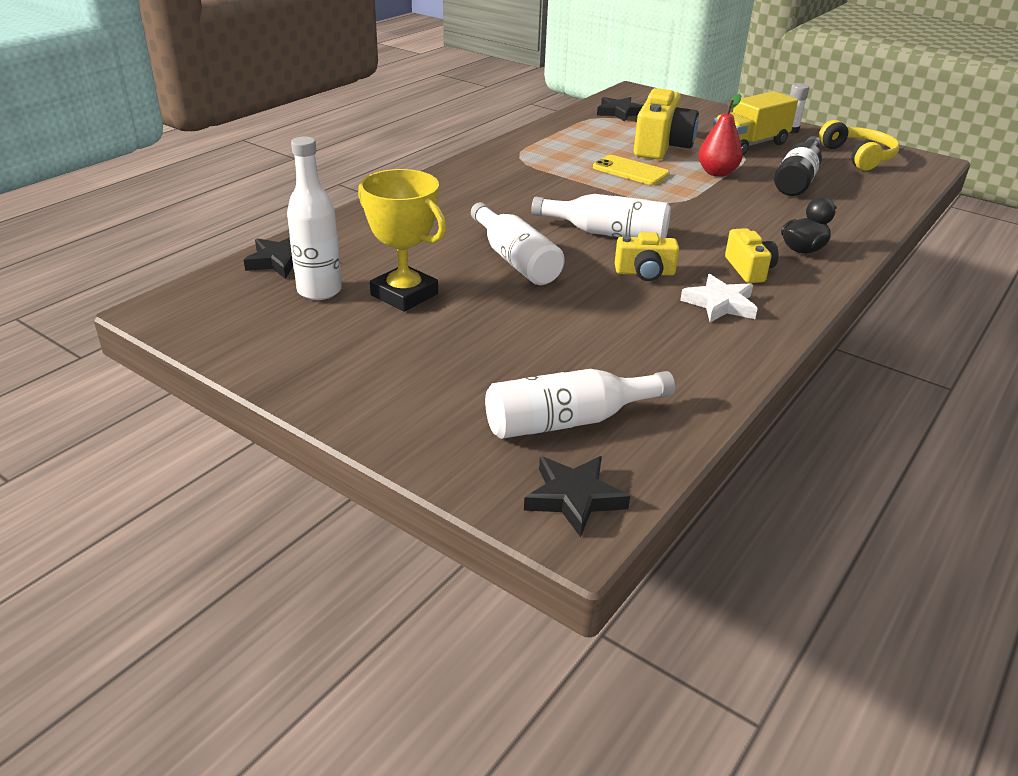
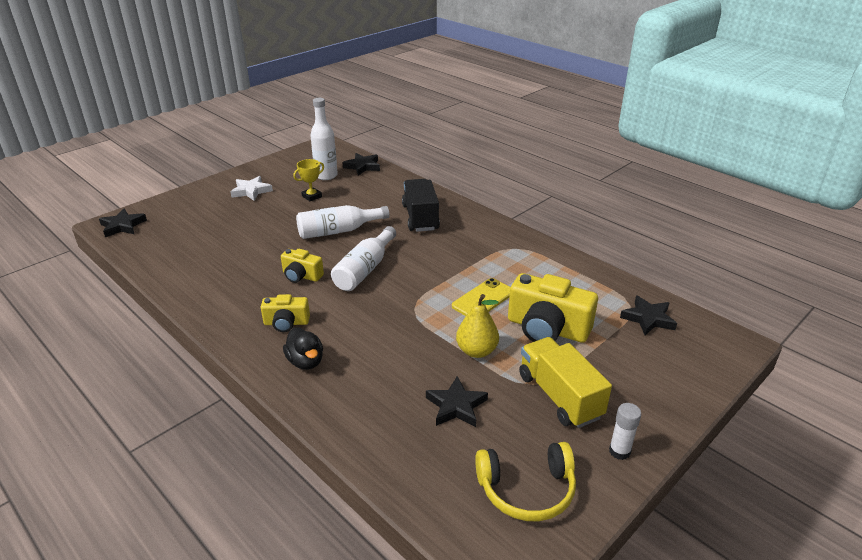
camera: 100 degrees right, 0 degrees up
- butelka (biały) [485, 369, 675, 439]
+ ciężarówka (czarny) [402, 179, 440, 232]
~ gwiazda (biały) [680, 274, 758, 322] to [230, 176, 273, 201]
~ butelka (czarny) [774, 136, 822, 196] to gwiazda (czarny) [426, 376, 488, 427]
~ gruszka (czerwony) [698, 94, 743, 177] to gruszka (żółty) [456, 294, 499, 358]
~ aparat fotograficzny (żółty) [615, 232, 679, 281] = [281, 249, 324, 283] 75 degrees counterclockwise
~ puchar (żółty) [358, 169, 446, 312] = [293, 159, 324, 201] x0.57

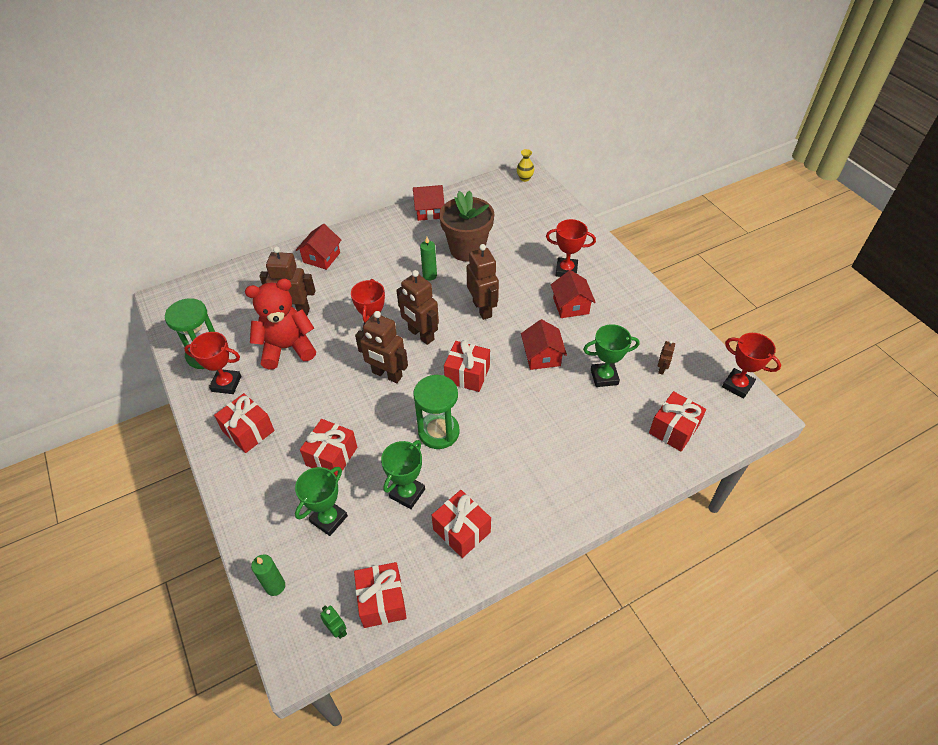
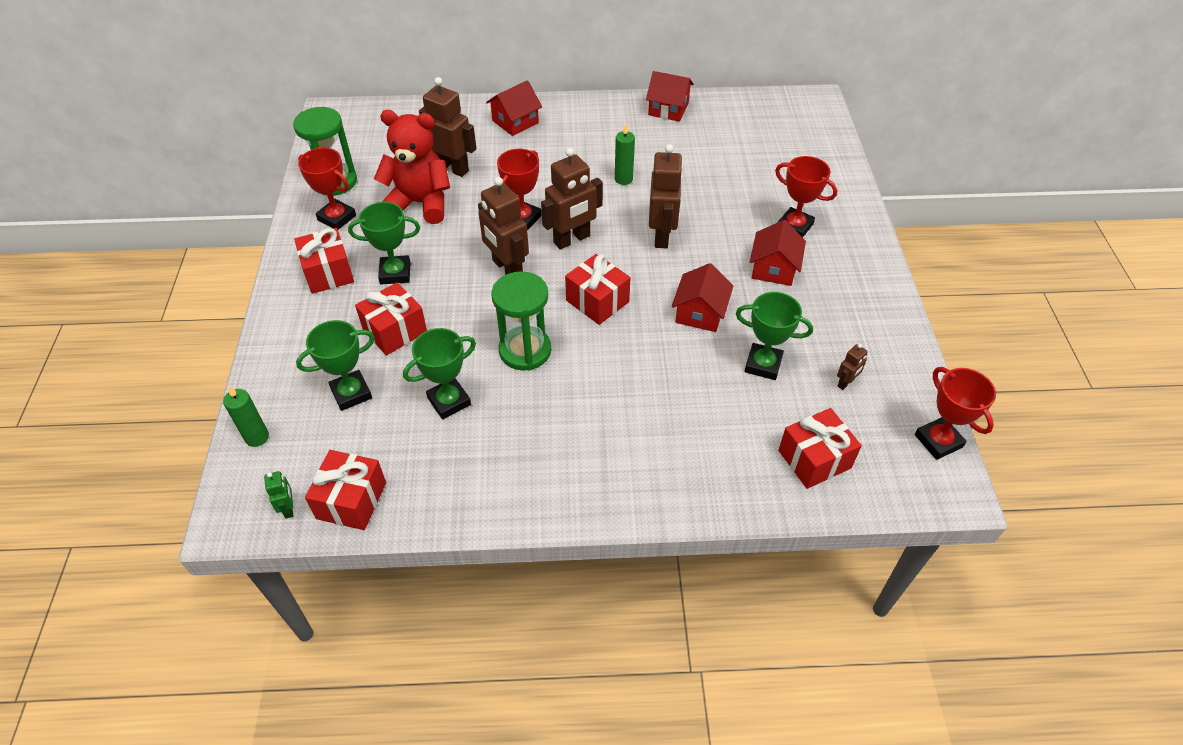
camera: 25 degrees right, 0 degrees up
- prezent (czerwony) [431, 490, 491, 558]
- doniczka (brązowy) [439, 191, 494, 261]
- wazon (żółty) [517, 149, 534, 182]
+ puchar (zielony) [348, 202, 420, 285]
~ robot (brązowy) [396, 270, 439, 345] = [541, 148, 603, 250] 105 degrees counterclockwise

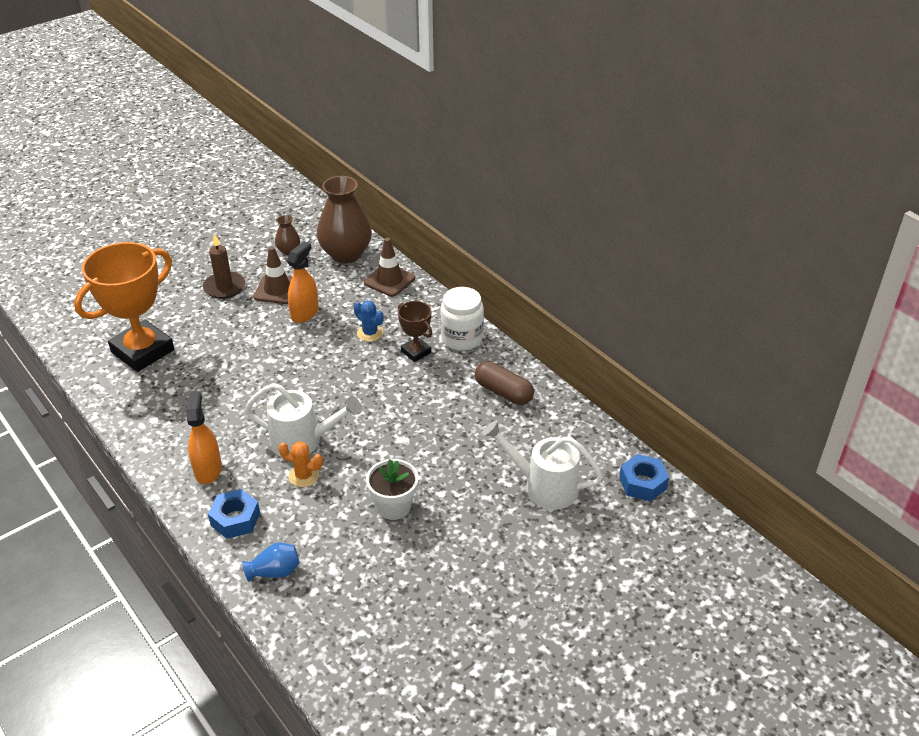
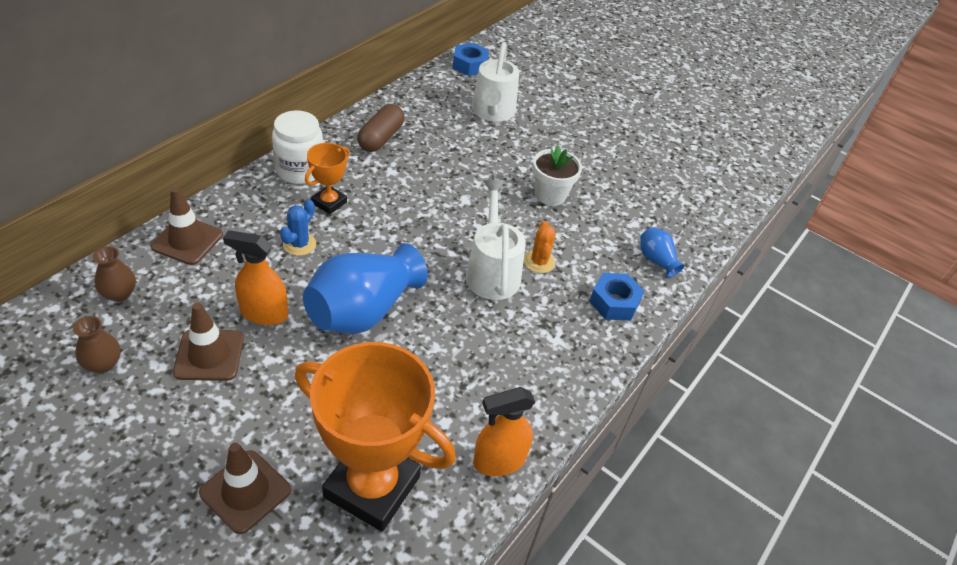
camera: 110 degrees left, 5 degrees up
- świeca (brązowy) [203, 234, 245, 299]
+ pachołek (brązowy) [199, 443, 291, 534]
+ wazon (niebieski) [303, 243, 428, 334]
~ spryskiwacz (pomarańczowy) [186, 391, 222, 484] to [473, 387, 535, 476]
~ puchar (brązowy) [398, 301, 432, 362] to puchar (pomarańczowy) [305, 143, 350, 214]
~ wazon (brązowy) [317, 176, 372, 264] = [93, 246, 136, 302] x0.47

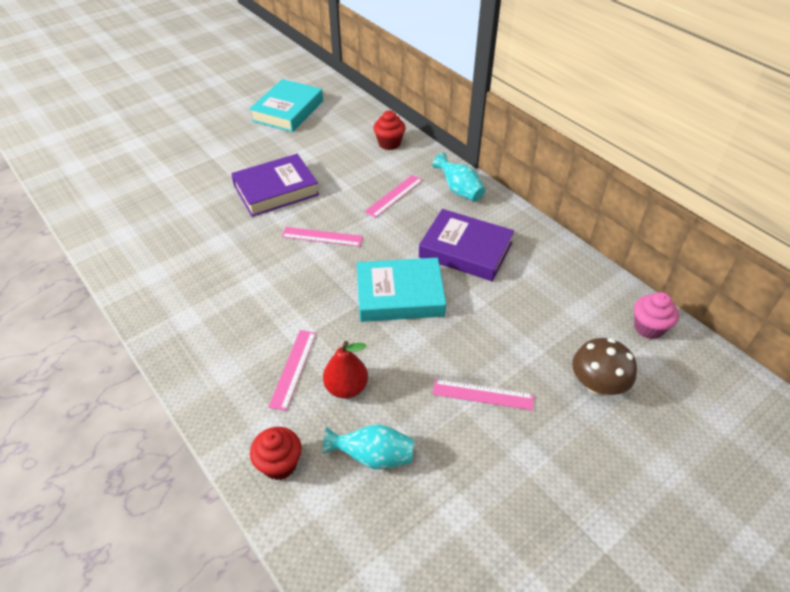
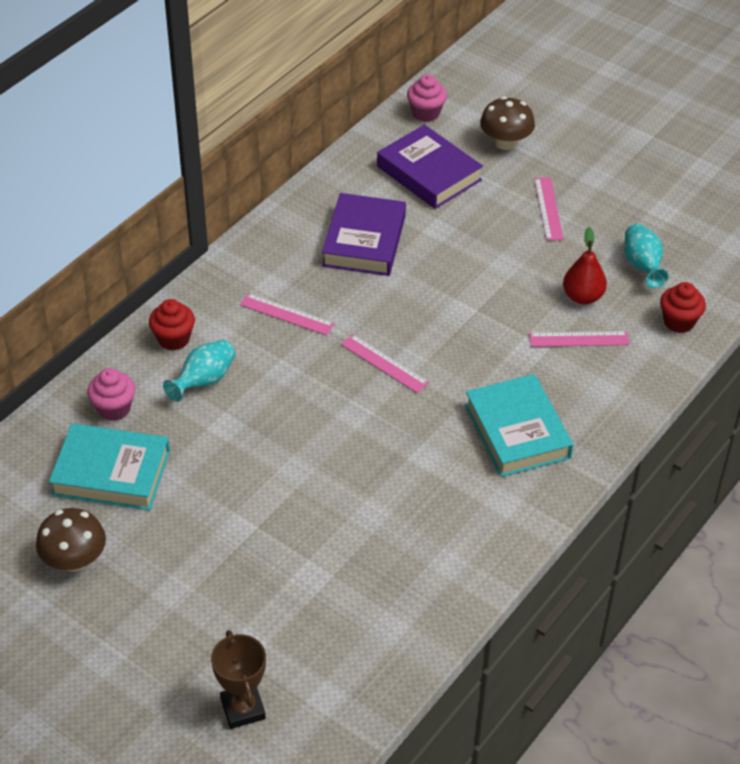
camera: 105 degrees left, 0 degrees up
+ grzyb (brązowy) [36, 508, 106, 572]
+ muffinka (różowy) [87, 368, 135, 421]
+ puchar (brązowy) [211, 630, 266, 729]
~ książka (fioletowy) [231, 154, 319, 217] to [377, 125, 483, 209]
~ książka (turkusowy) [357, 258, 446, 322] to [465, 374, 573, 477]
~ wazon (turkusowy) [432, 152, 485, 201] to [163, 340, 235, 402]
~ linijka (różowy) [281, 227, 363, 247] = [341, 334, 429, 393] 45 degrees counterclockwise

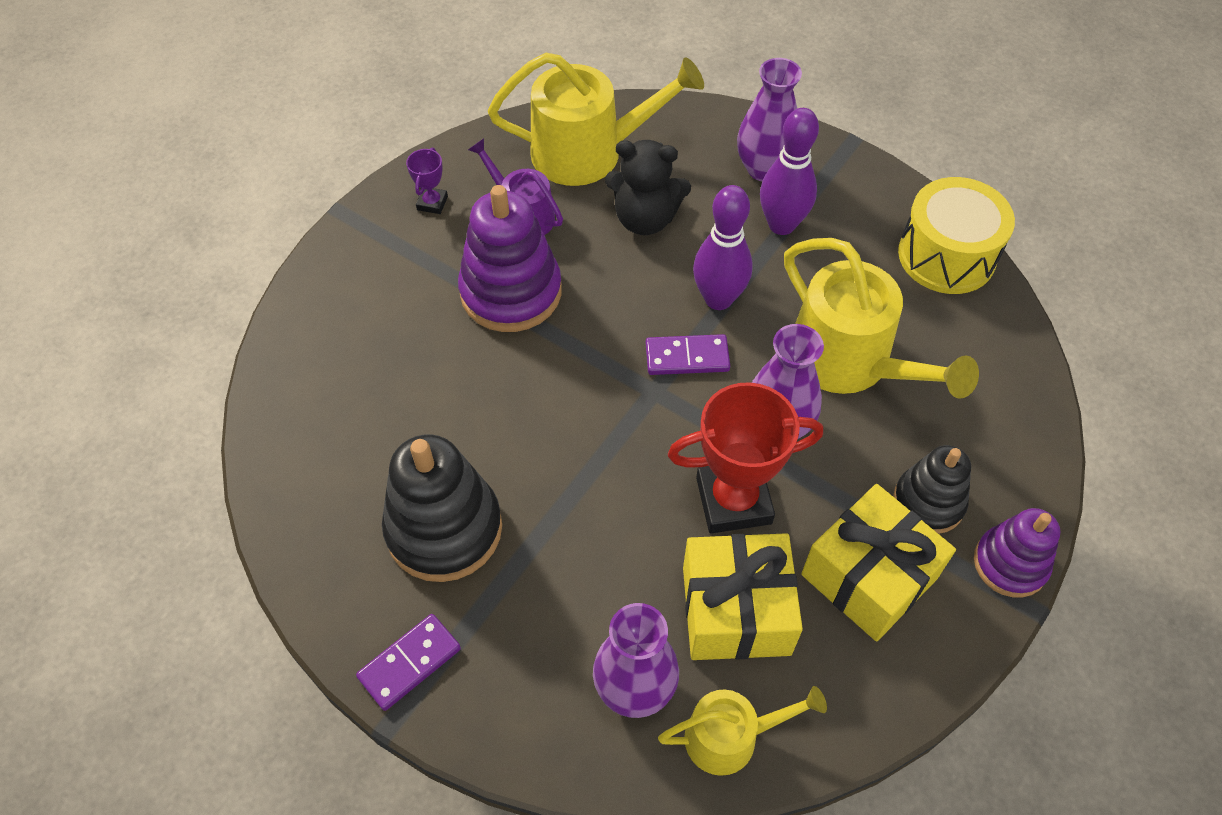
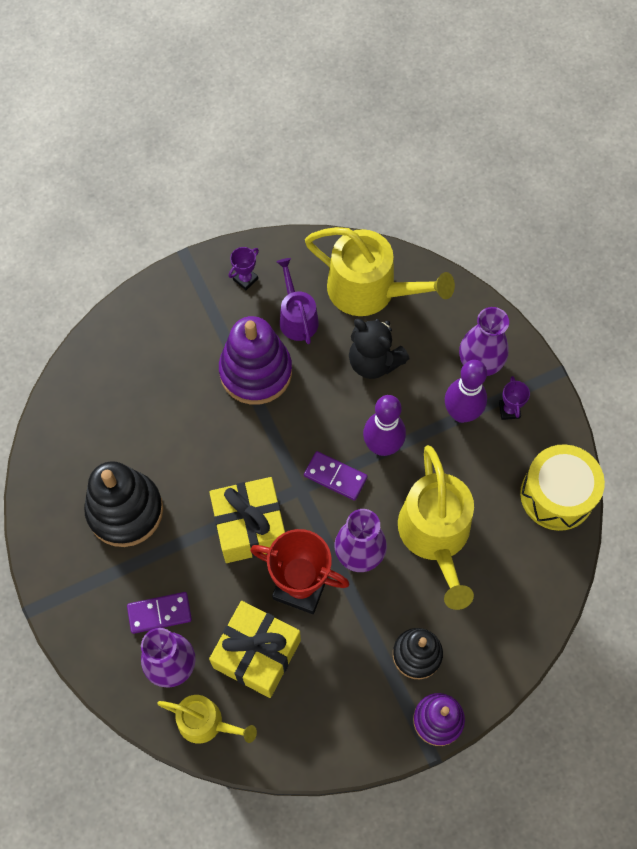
camera: 30 degrees right, 10 degrees up
+ puchar (fioletowy) [499, 376, 530, 420]
~ kostka domina (fioletowy) [356, 614, 461, 711] to [127, 592, 192, 634]
~ prezent (żółty) [801, 484, 956, 641] to [209, 477, 285, 563]

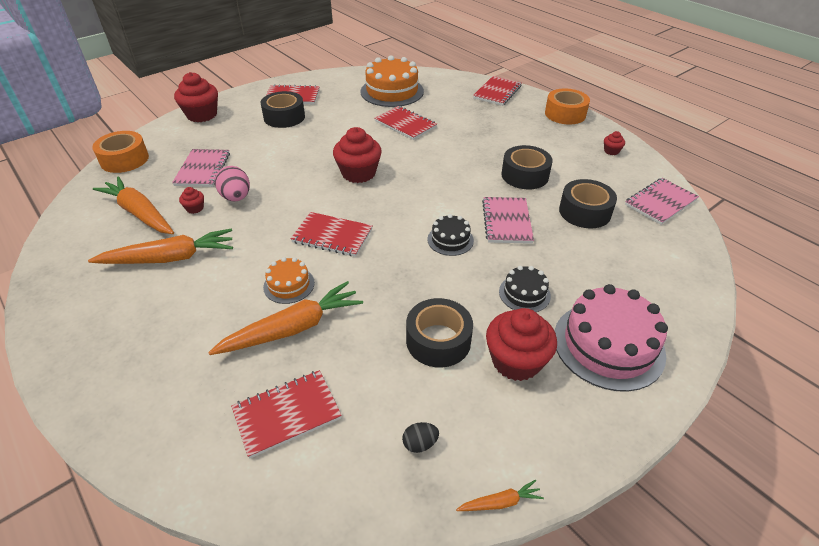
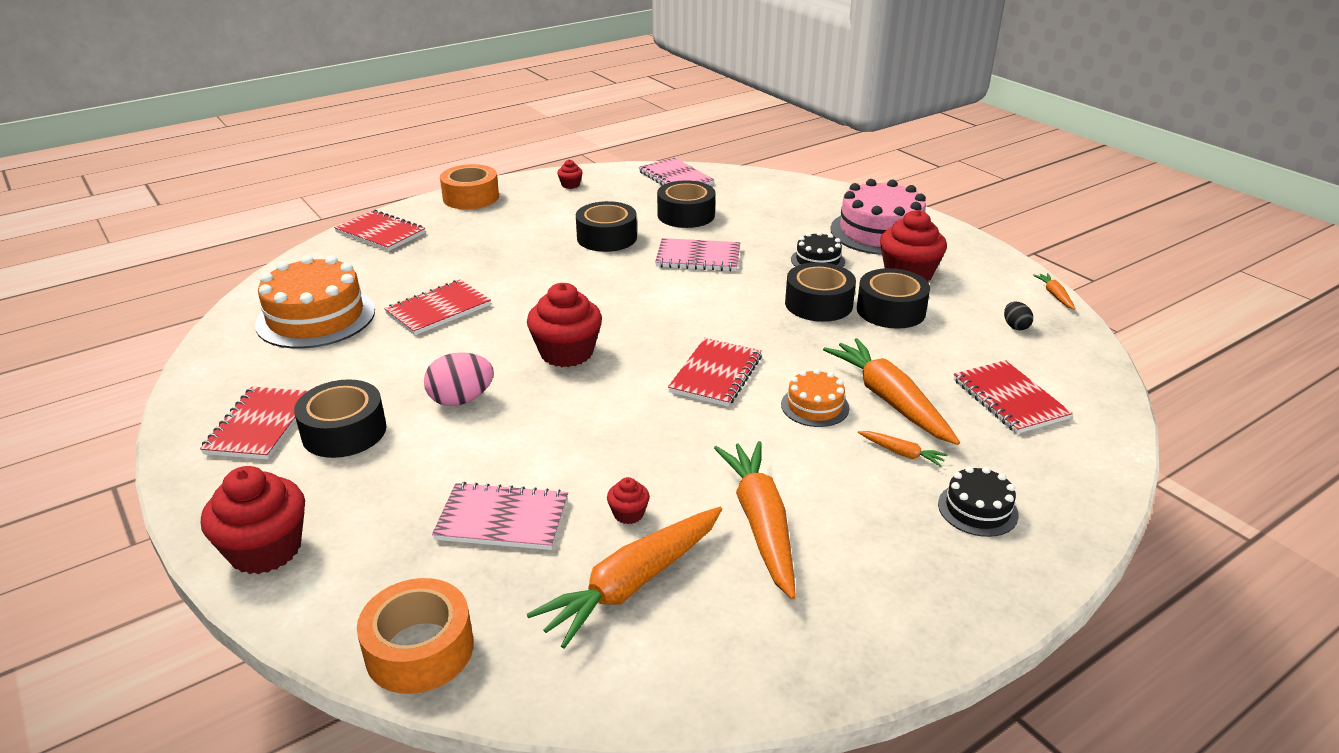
camera: 85 degrees left, 10 degrees down
+ taśma klejąca (czarny) [785, 262, 856, 322]
+ marchewka (pomarańczowy) [858, 431, 948, 467]
~ jajko (różowy) [215, 166, 250, 202] to [424, 352, 494, 406]
~ tort (czarny) [427, 214, 474, 256] to [938, 466, 1019, 537]

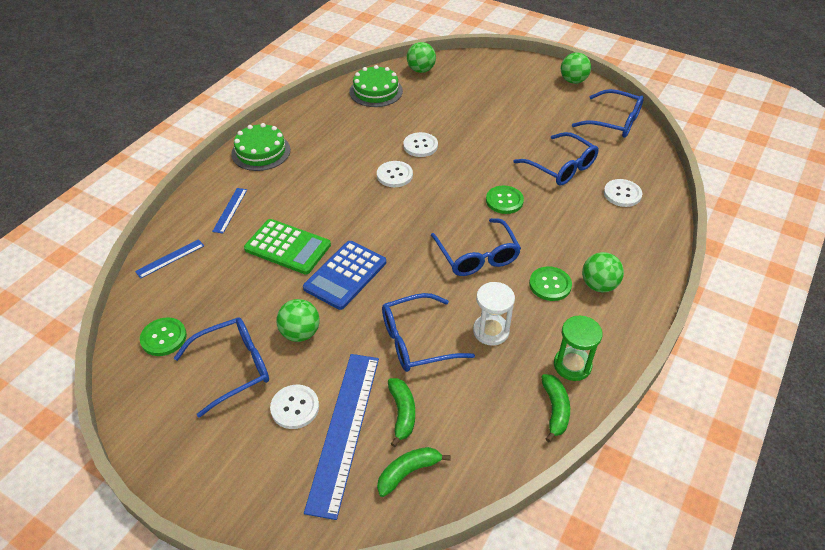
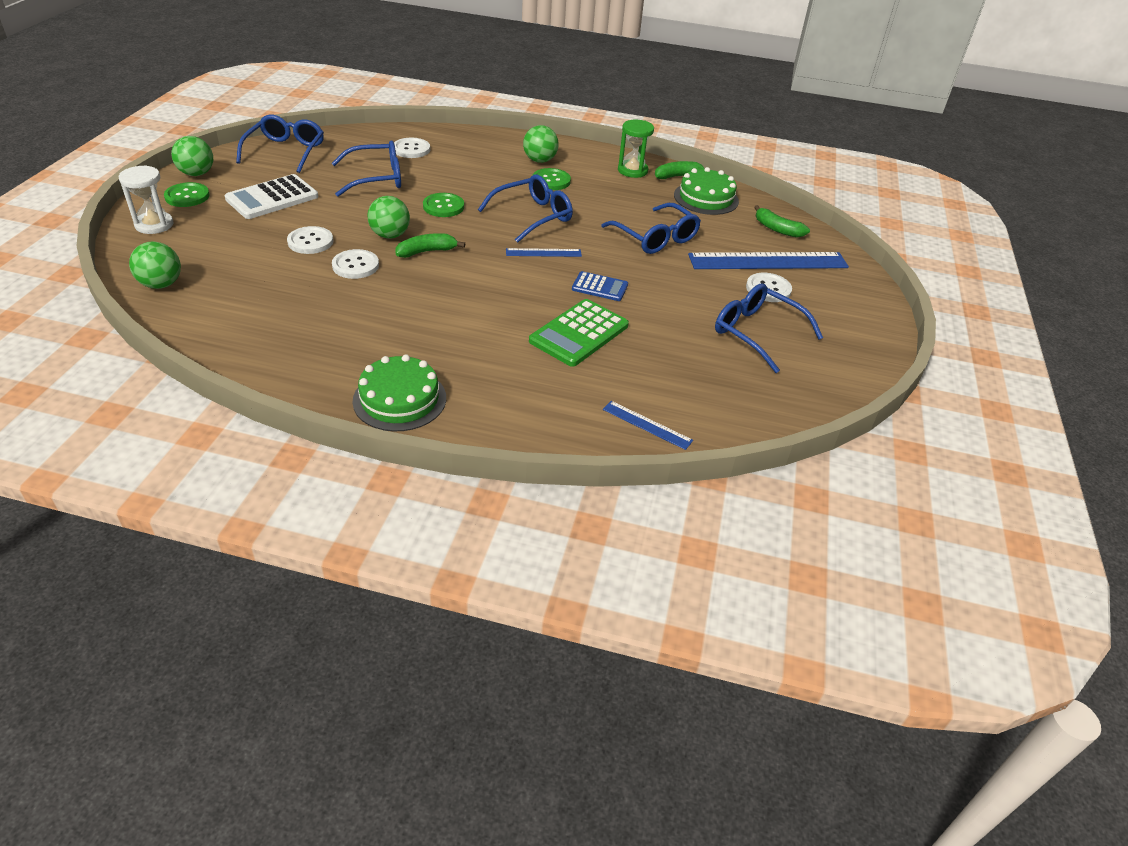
camera: 110 degrees left, 5 degrees down
+ kalkulator (biały) [225, 174, 318, 219]
~ guzik (zielony) [140, 317, 187, 356] to [164, 182, 210, 207]
~ linijka (niebieski) [212, 188, 247, 234] to [506, 248, 582, 257]
~ piłka (zielony) [276, 299, 320, 342] to [367, 196, 410, 239]
~ tort (zielony) [349, 65, 403, 107] to [674, 167, 739, 215]
~ guzik (biały) [377, 161, 413, 187] to [287, 226, 333, 254]
~ banan (zielony) [388, 378, 415, 447] to [396, 233, 465, 258]
~ klepsydra (biały) [473, 282, 515, 346] to [119, 165, 174, 234]
~ kalkulator (zielony) [244, 219, 331, 275] = [529, 299, 629, 367] 150 degrees counterclockwise
~ okulary (niebieski) [514, 132, 599, 186] = [332, 141, 401, 197] 45 degrees clockwise
~ kalkulator (niebieski) [303, 241, 386, 310] = [572, 271, 628, 301] x0.59

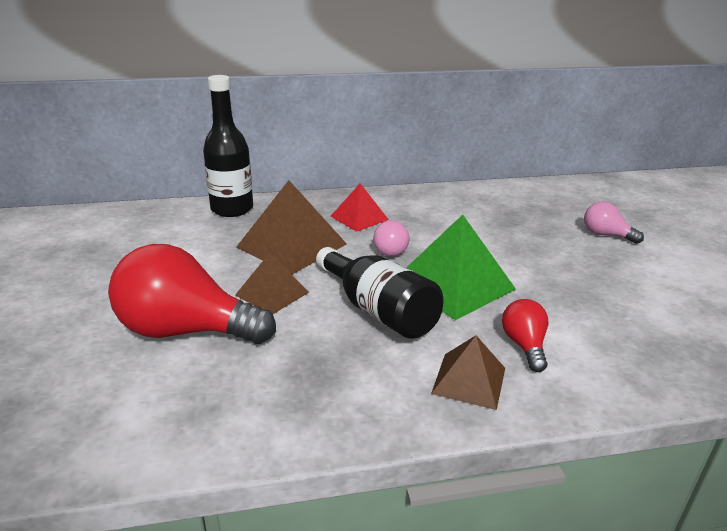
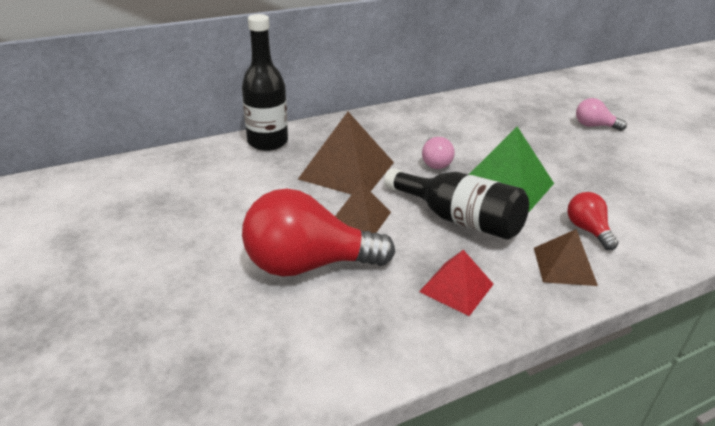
camera: 15 degrees left, 5 degrees up
~ piramida (czerwony) [330, 183, 389, 232] to [419, 250, 494, 316]

